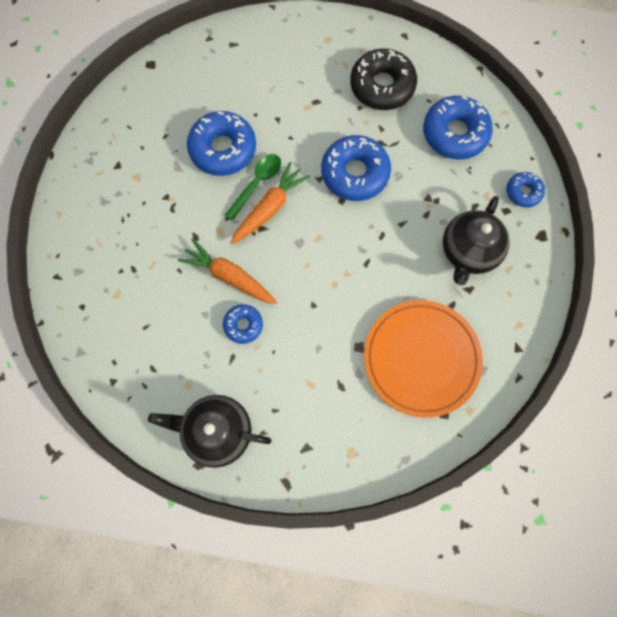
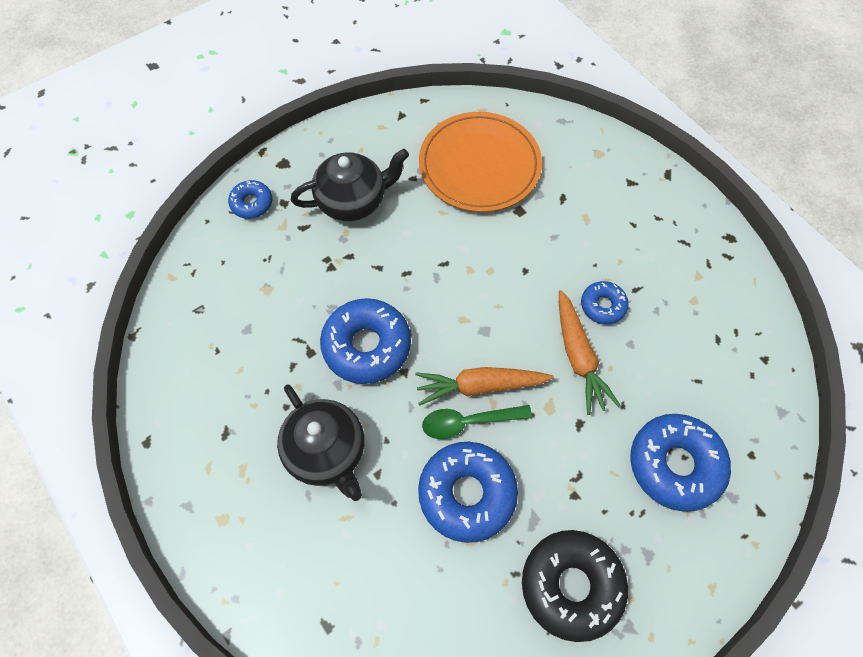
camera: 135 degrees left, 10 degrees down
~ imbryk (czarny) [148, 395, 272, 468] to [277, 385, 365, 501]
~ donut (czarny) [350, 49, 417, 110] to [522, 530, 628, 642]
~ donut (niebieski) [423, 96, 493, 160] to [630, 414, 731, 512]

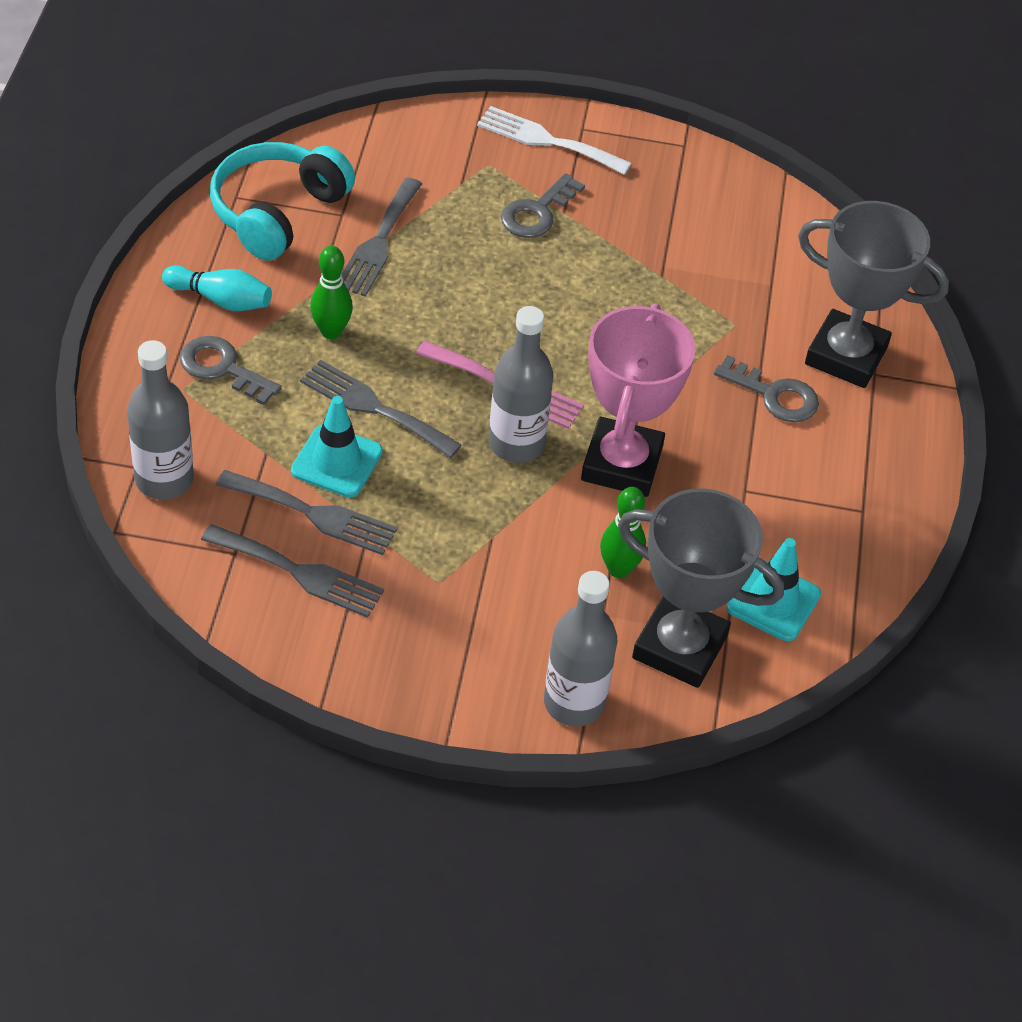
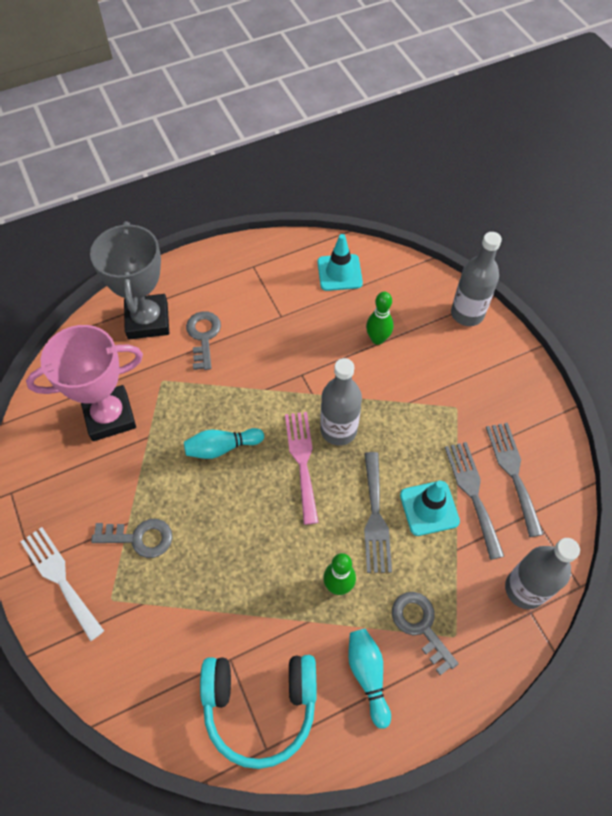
camera: 120 degrees left, 10 degrees up
- widelec (szary) [342, 177, 422, 297]
- puchar (szary) [618, 489, 784, 688]
+ kręgiel (turkusowy) [184, 428, 264, 459]
~ puchar (różowy) [581, 303, 696, 497] to [26, 325, 143, 441]
~ klucz (szary) [180, 336, 282, 405] = [392, 592, 459, 676] 150 degrees clockwise
~ widelec (biały) [477, 106, 632, 175] = [20, 527, 104, 641] 150 degrees clockwise

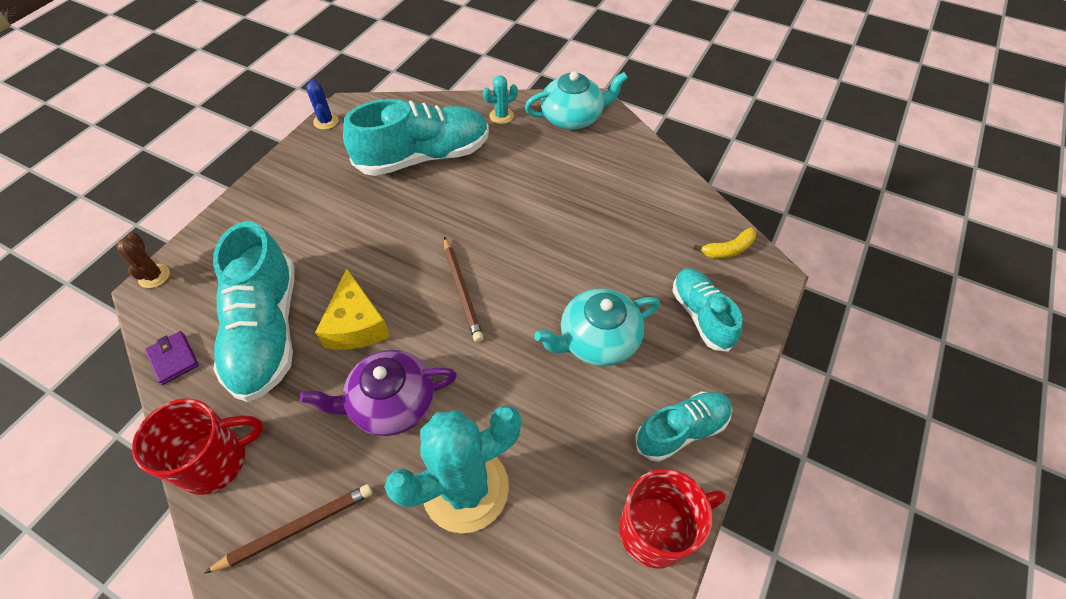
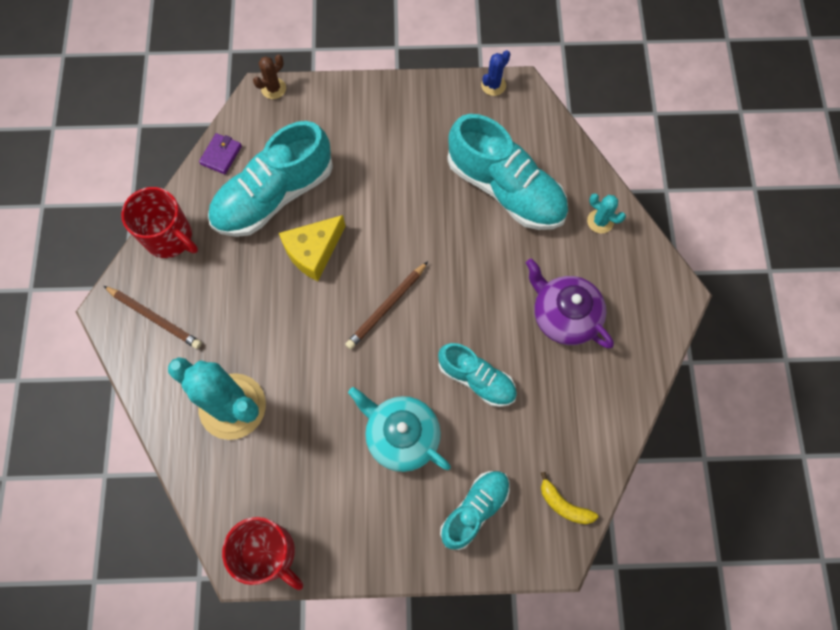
camera: 60 degrees right, 15 degrees up
- imbryk (turkusowy) [525, 71, 628, 130]
~ imbryk (fioletowy) [300, 350, 457, 436] to [526, 258, 614, 349]
~ but (turkusowy) [635, 392, 732, 462] to [438, 343, 517, 407]

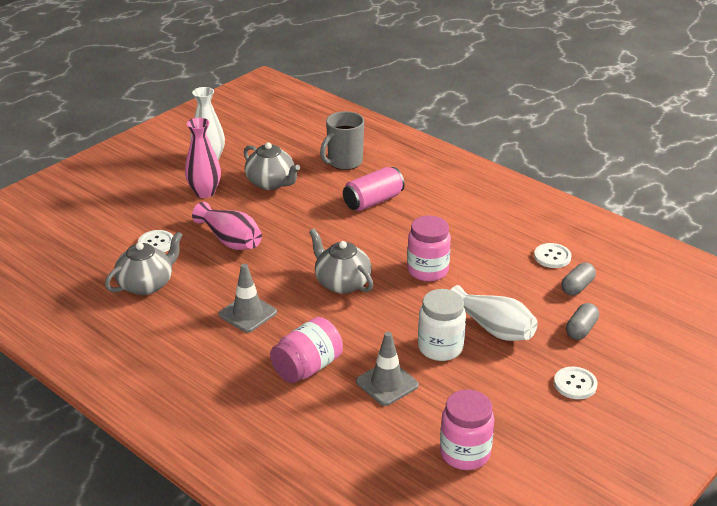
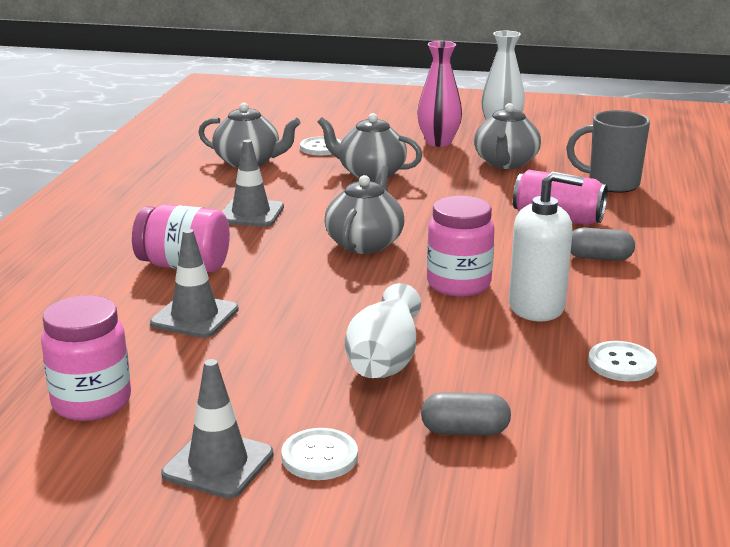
camera: 60 degrees right, 10 degrees down
- słoik (biały) [418, 289, 466, 361]
+ pachołek (szary) [161, 359, 273, 499]
+ dozownik mydła (biały) [509, 171, 584, 321]
~ kapsułka (szary) [561, 263, 596, 295] to [571, 228, 635, 261]
~ wazon (różowy) [192, 202, 262, 250] to imbryk (szary) [318, 113, 422, 181]

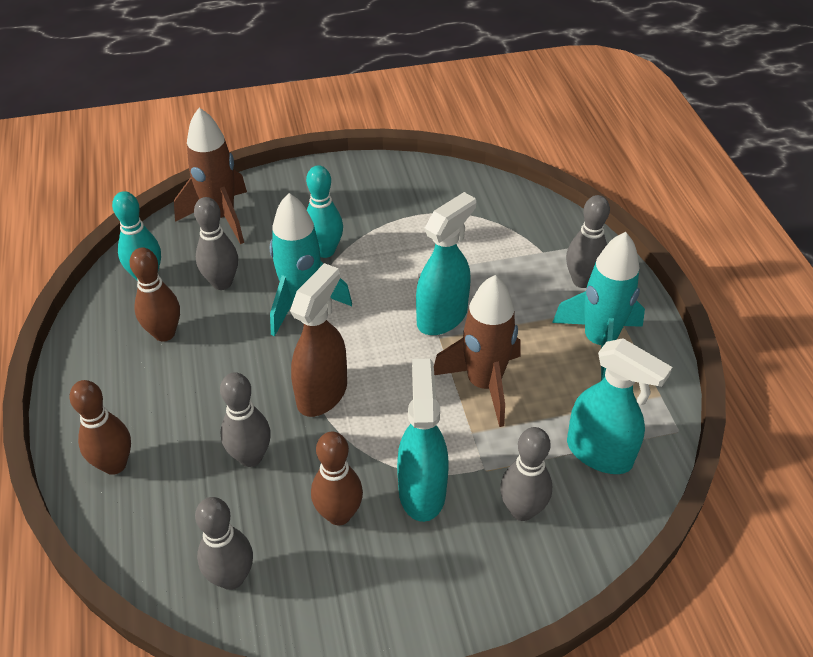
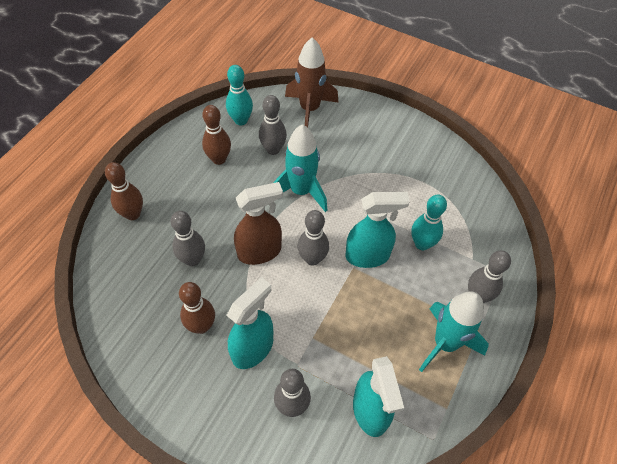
camera: 40 degrees right, 10 degrees up
- rakieta (brązowy) [434, 275, 521, 427]
~ kręgiel (szary) [195, 497, 253, 590] to [298, 210, 329, 266]
~ kręgiel (turkusowy) [306, 165, 343, 258] to [411, 195, 447, 250]

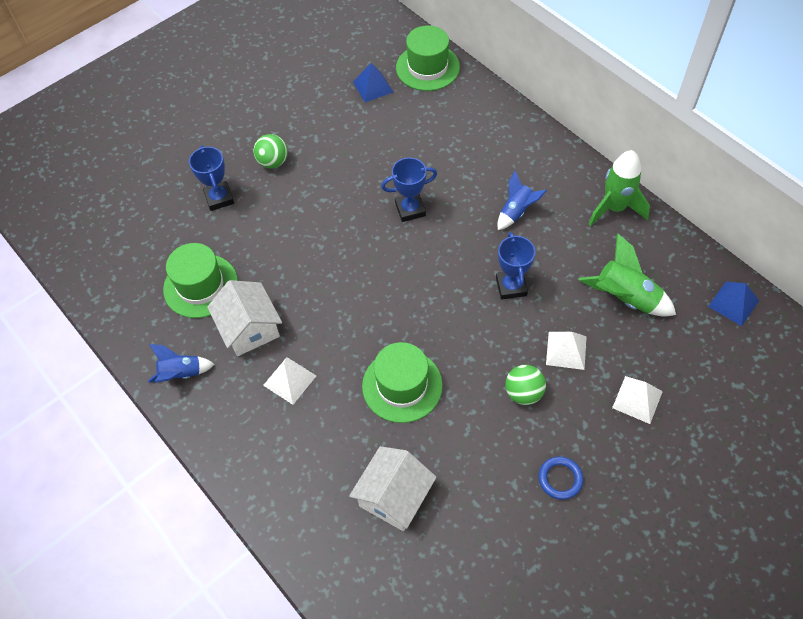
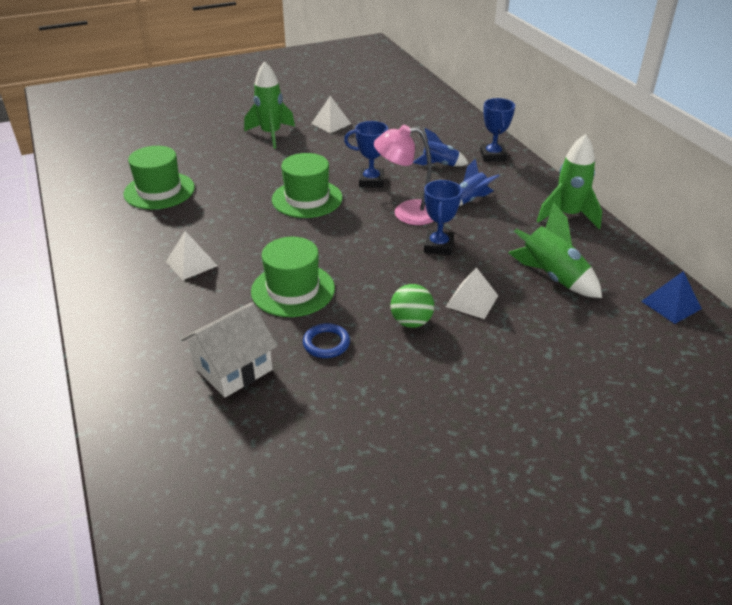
camera: 15 degrees right, 20 degrees down
- domek (biały) [207, 280, 282, 356]
- piramida (niebieski) [353, 63, 393, 102]
+ lampka (różowy) [374, 125, 433, 225]
~ rakieta (niebieski) [148, 344, 215, 383] to [413, 128, 469, 166]
~ puchar (niebieski) [189, 145, 234, 211] to [480, 98, 515, 162]
~ kapelusz (zielony) [396, 25, 460, 91] to [272, 153, 342, 218]
~ pierścień (niebieski) [539, 456, 583, 500] to [303, 323, 350, 358]
~ piramida (biały) [612, 376, 663, 424] to [311, 96, 351, 133]
~ piłka (zielony) [254, 134, 288, 169] to rakieta (zielony) [244, 61, 295, 149]

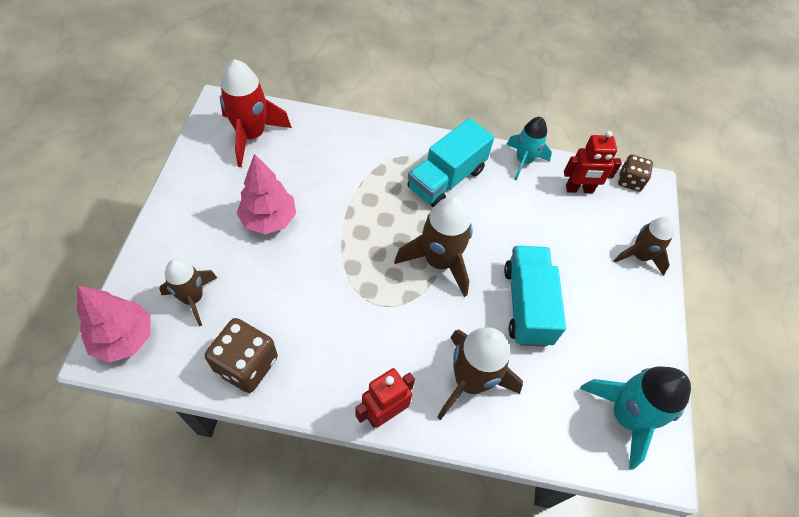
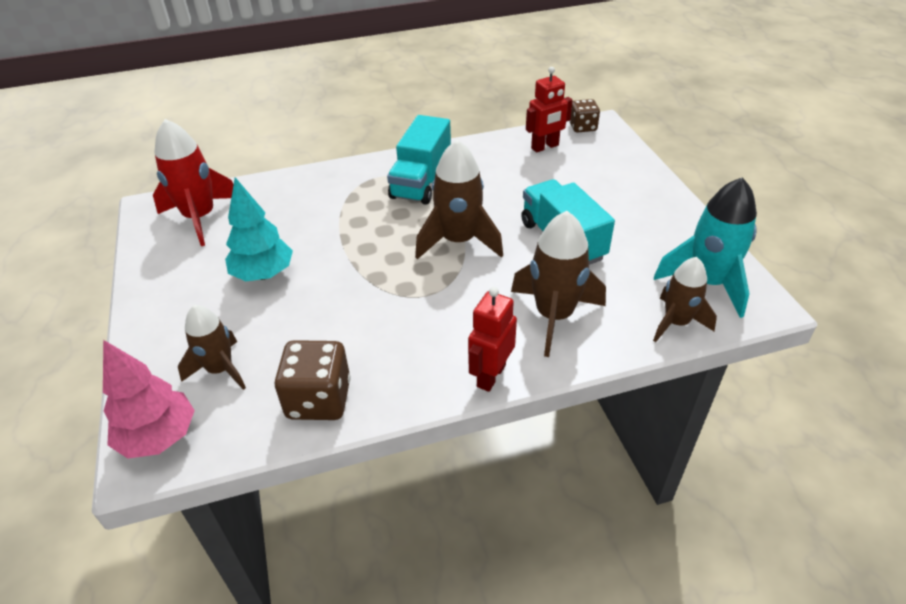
camera: 20 degrees left, 15 degrees down
- rakieta (turkusowy) [506, 117, 552, 180]
~ rakieta (brązowy) [614, 216, 675, 275] to [653, 257, 717, 342]
~ drzewko (różowy) [237, 154, 296, 234] to drzewko (turkusowy) [225, 177, 293, 281]

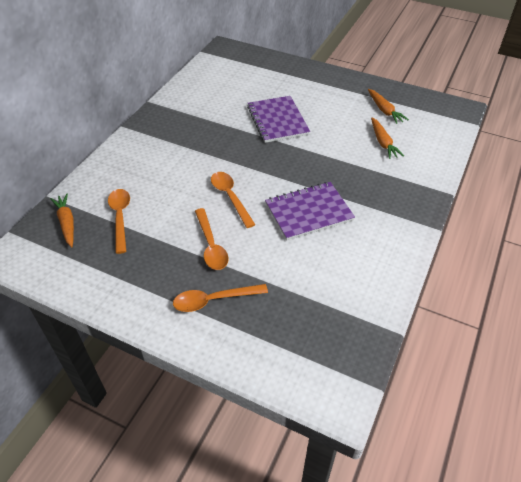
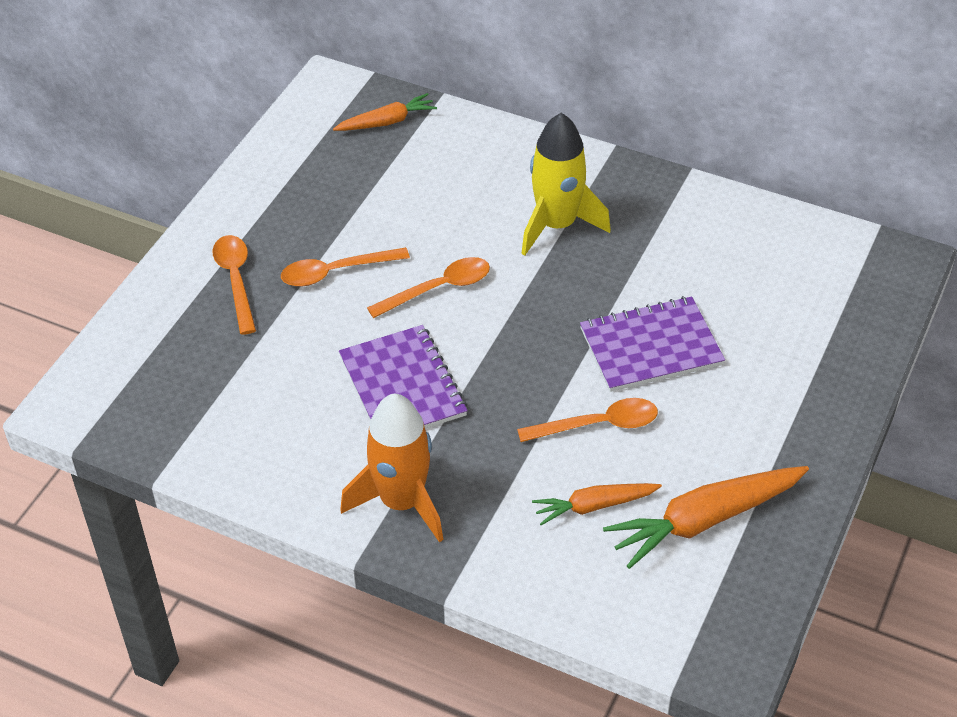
camera: 90 degrees right, 0 degrees up
+ rakieta (pomarańczowy) [340, 394, 444, 542]
+ rakieta (żółty) [521, 113, 611, 256]
~ łyżka (pomarańczowy) [108, 189, 130, 254] to [517, 398, 658, 442]
~ marchewka (pomarańczowy) [368, 89, 409, 124] = [603, 466, 809, 569] x1.69

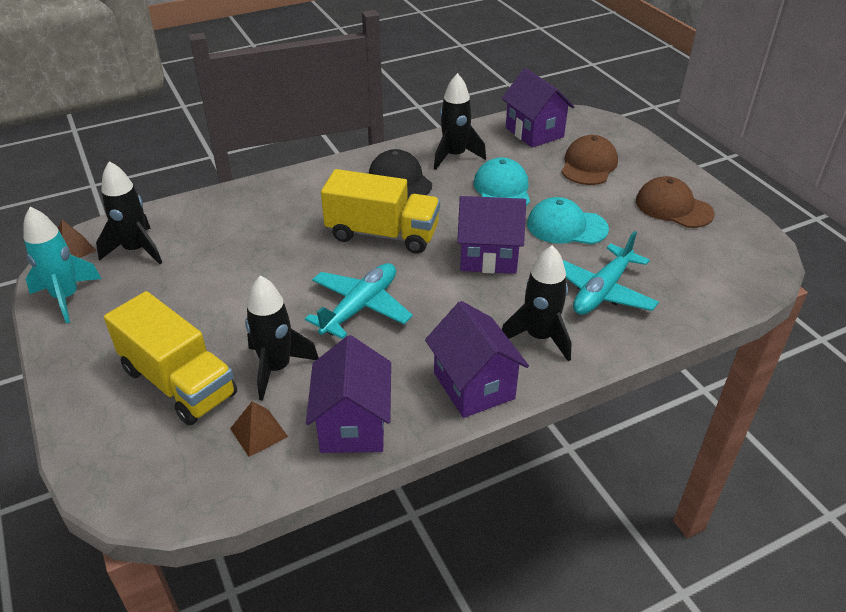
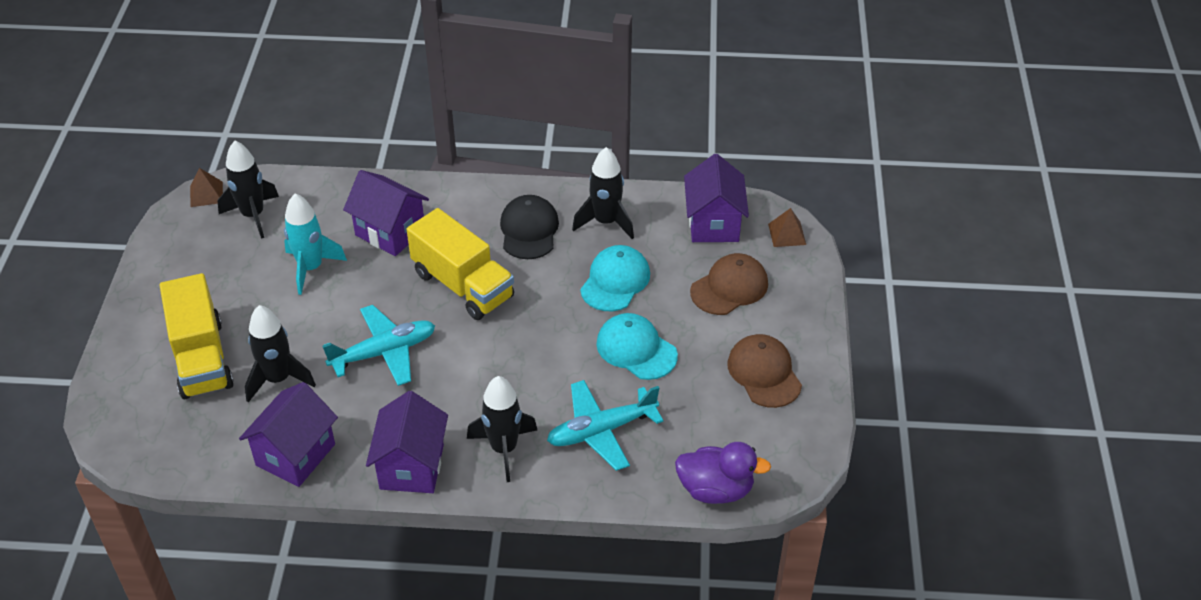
camera: 30 degrees right, 5 degrees up
+ kaczka (fioletowy) [675, 442, 771, 504]
~ rakieta (turkusowy) [23, 207, 101, 323] to [284, 193, 347, 295]
~ piramida (brązowy) [230, 401, 288, 457] to [768, 208, 806, 247]
~ domek (fioletowy) [457, 196, 526, 274] to [343, 170, 429, 256]

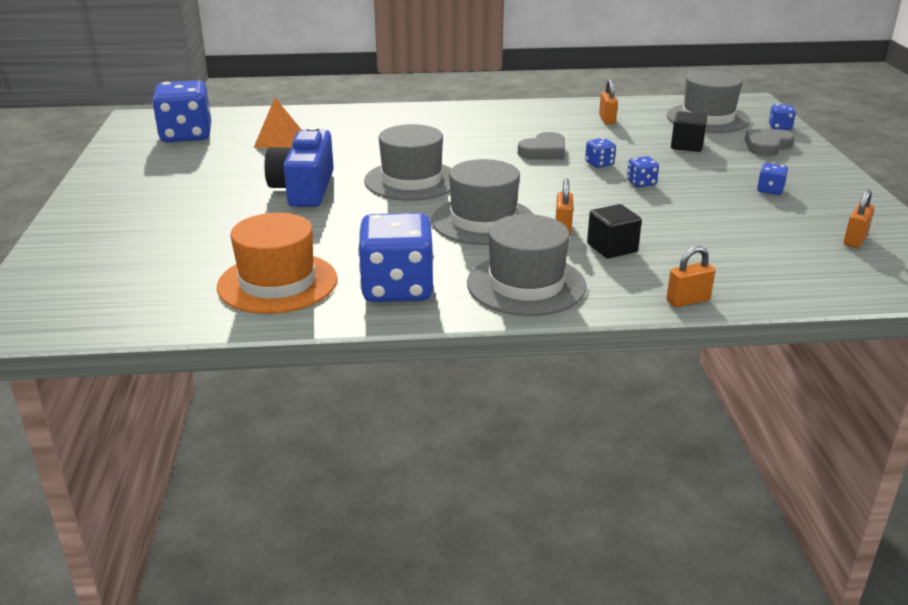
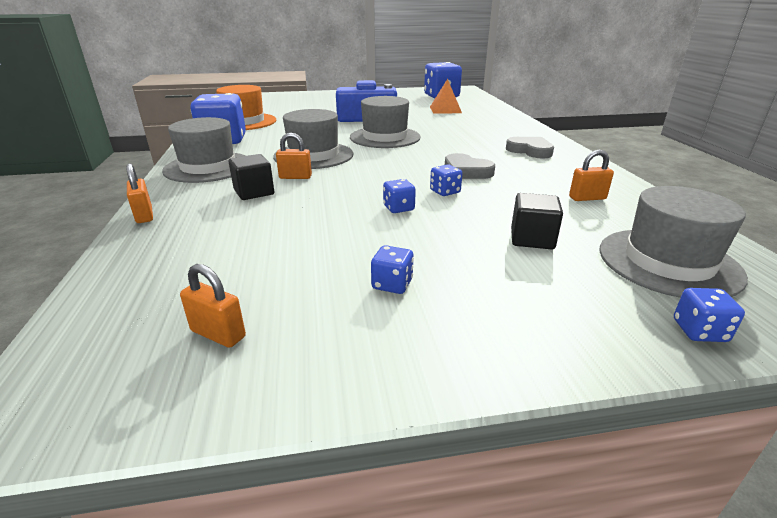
camera: 85 degrees right, 0 degrees up
~ serce (szary) [744, 129, 795, 156] to [506, 137, 554, 159]

